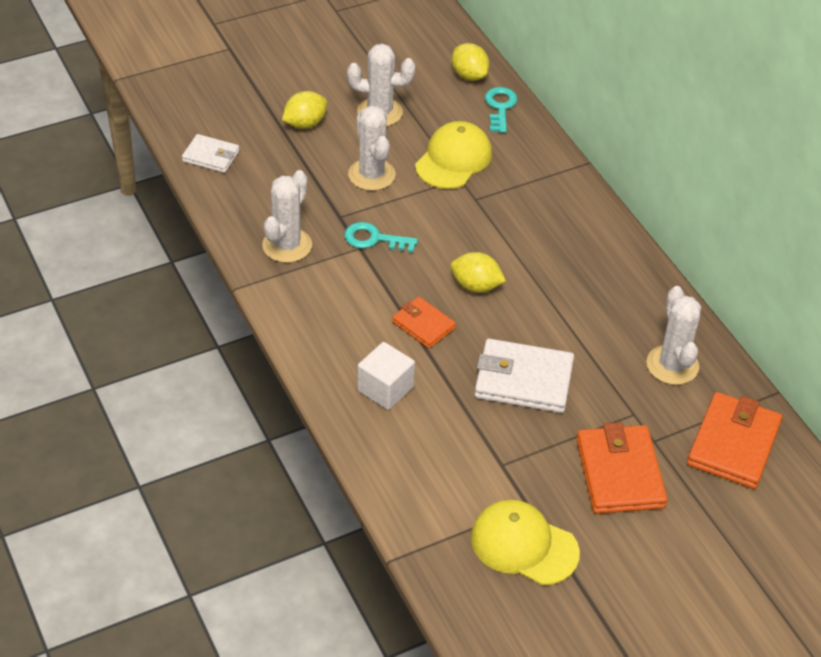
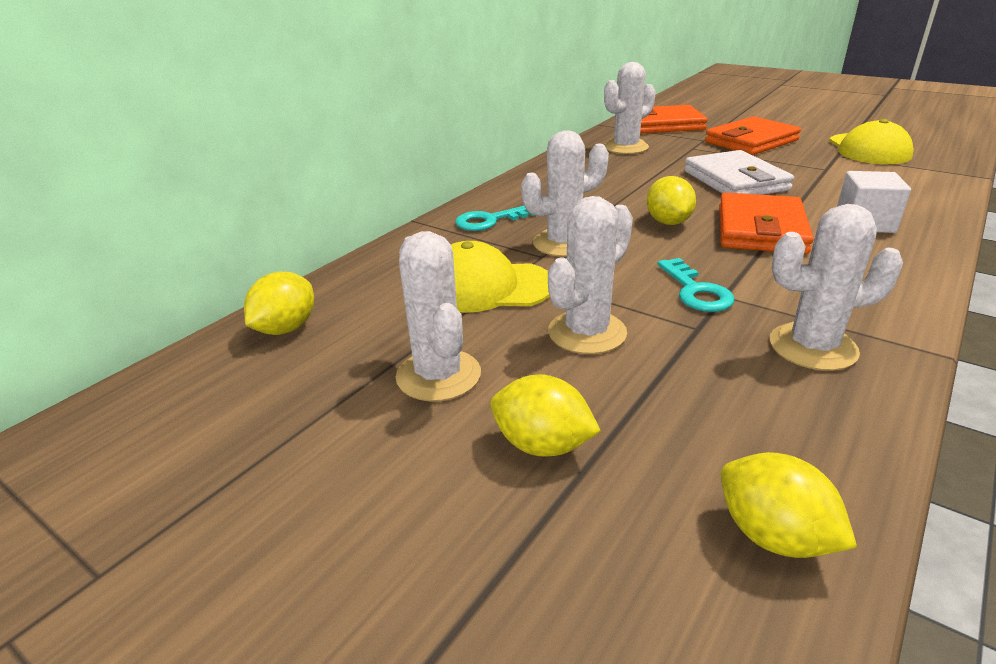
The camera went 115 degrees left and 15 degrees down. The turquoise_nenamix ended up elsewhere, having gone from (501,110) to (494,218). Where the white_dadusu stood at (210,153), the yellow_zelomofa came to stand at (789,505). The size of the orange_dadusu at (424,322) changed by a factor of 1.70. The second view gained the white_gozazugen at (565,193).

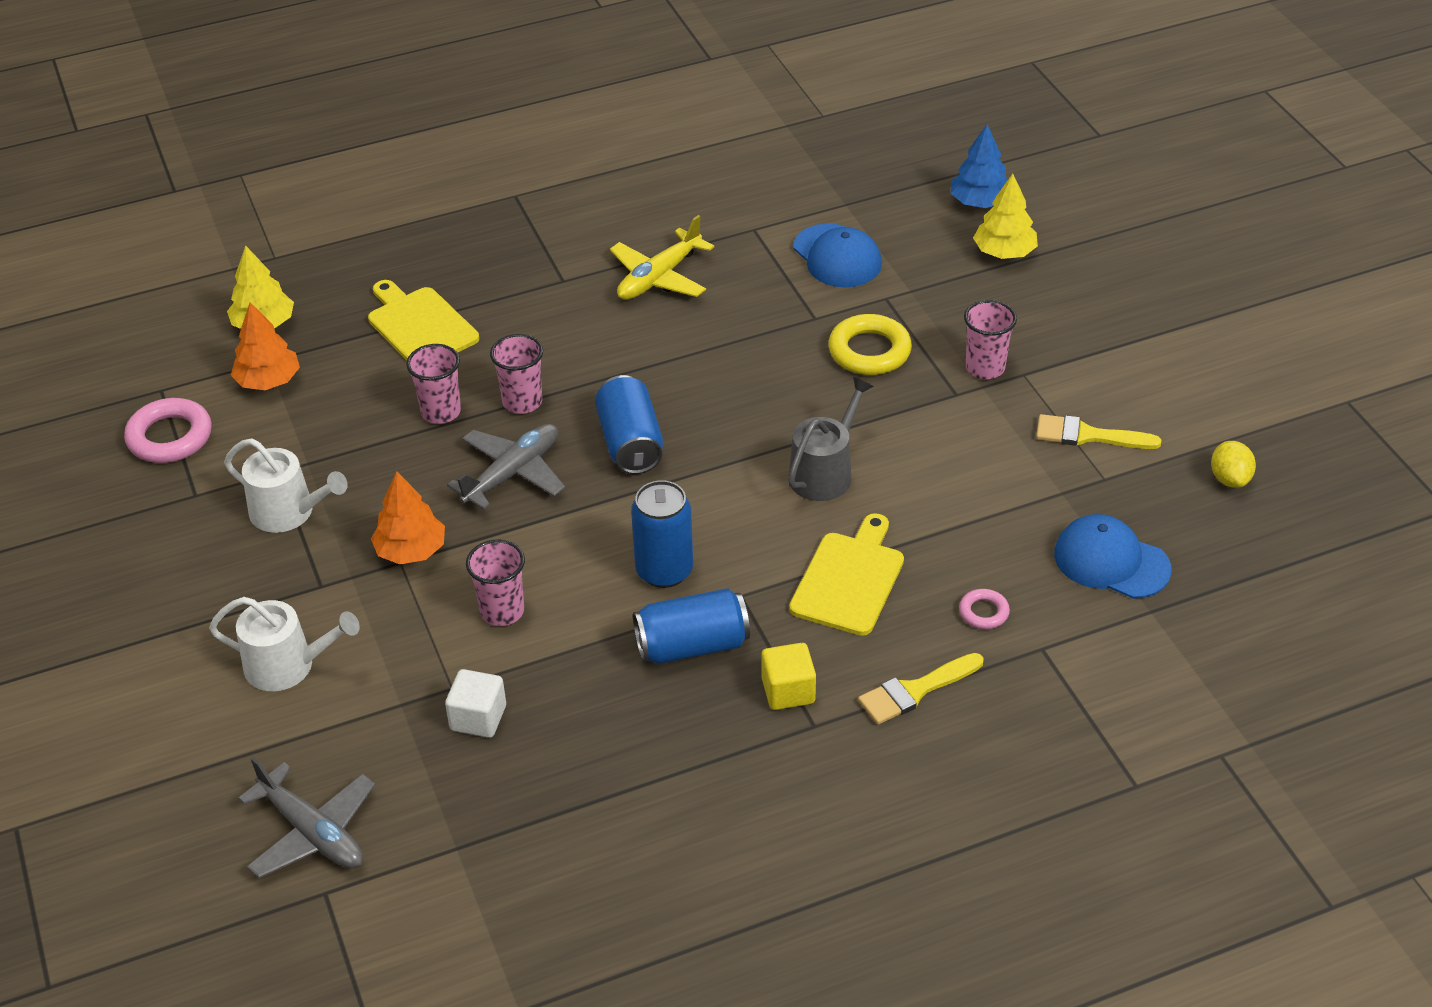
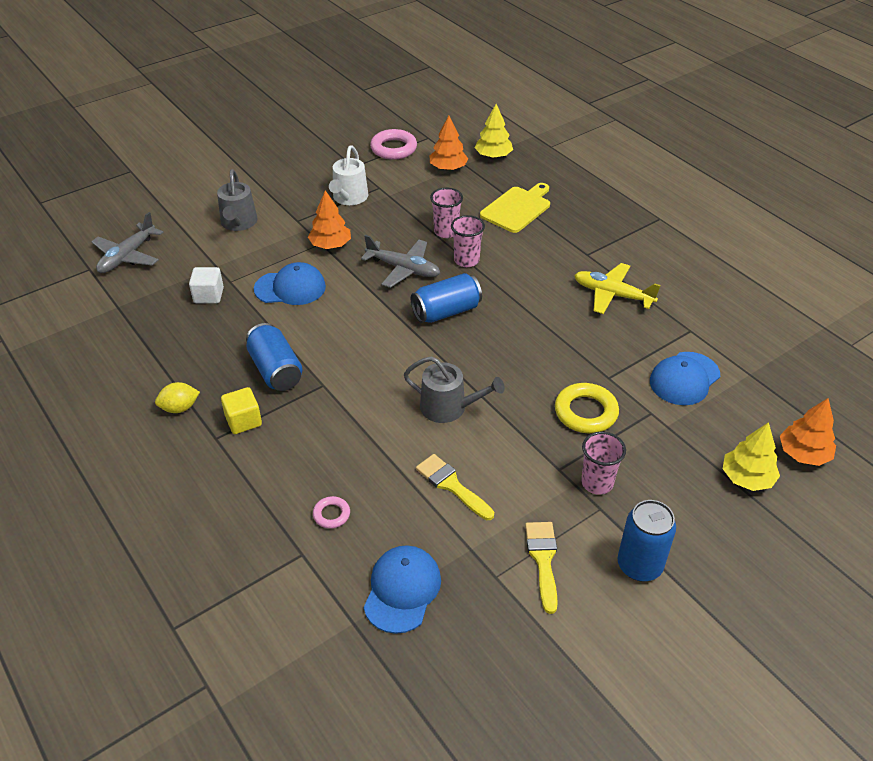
The camera went 75 degrees right and 0 degrees up. What was the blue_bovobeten at (979,166) turned into the orange_bovobeten at (808,432). The yellow_zelomofa ended up elsewhere, having gone from (1233,464) to (177,397). The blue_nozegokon ended up elsewhere, having gone from (662,534) to (646,540). The second view lost the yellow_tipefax at (846,574). Where the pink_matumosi stood at (495,582), the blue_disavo came to stand at (290,283). What was the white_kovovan at (284,644) turned into the grey_kovovan at (237,200). The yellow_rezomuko ended up elsewhere, having gone from (921,689) to (455,487).

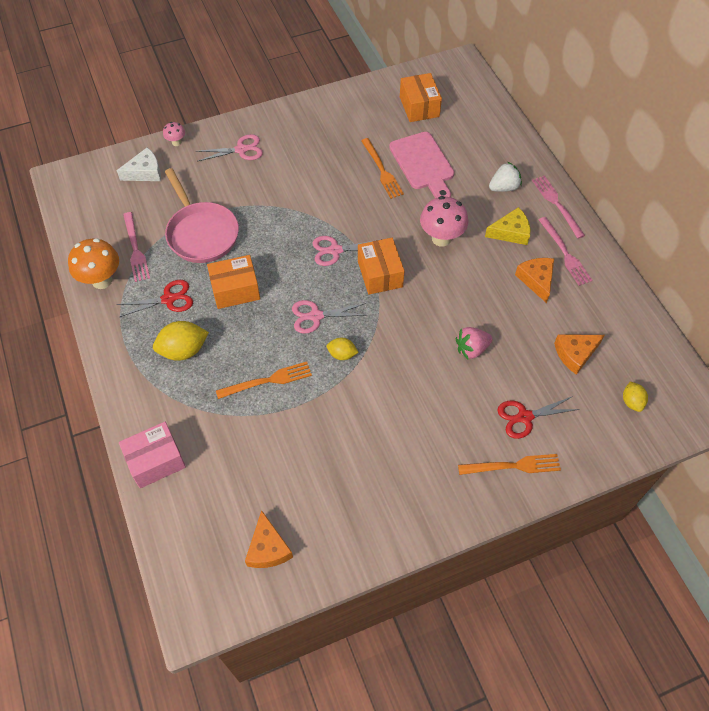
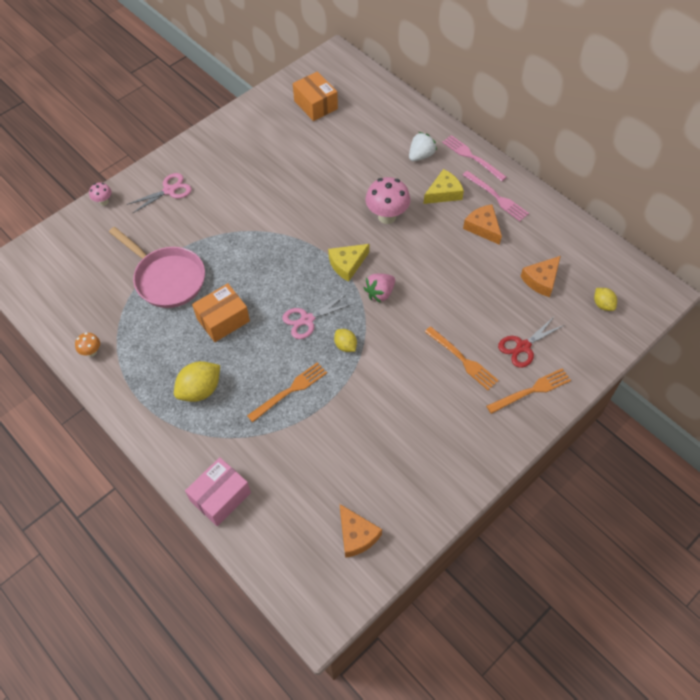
The camera went 20 degrees left and 0 degrees up. The second view lost the pink_tipefax at (421,165). The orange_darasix ended up elsewhere, having gone from (382,168) to (462,358). The second view lost the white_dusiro at (138,164). The second view lost the pink_darasix at (136,247). The second view lost the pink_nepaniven at (347,251). The size of the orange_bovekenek at (93,263) changed by a factor of 0.51. Where the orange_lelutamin stood at (381,266), the yellow_dusiro came to stand at (348,263). The second view lost the red_nepaniven at (155,298). The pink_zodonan ended up elsewhere, having gone from (474,343) to (379,288). The yellow_zelomofa at (343,349) ended up facing another way, 60 degrees clockwise from before.

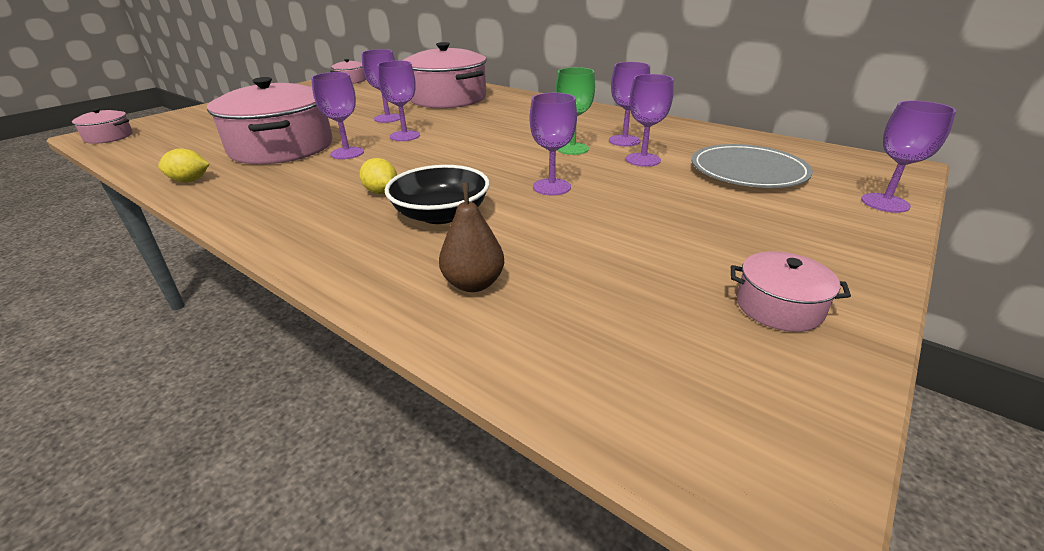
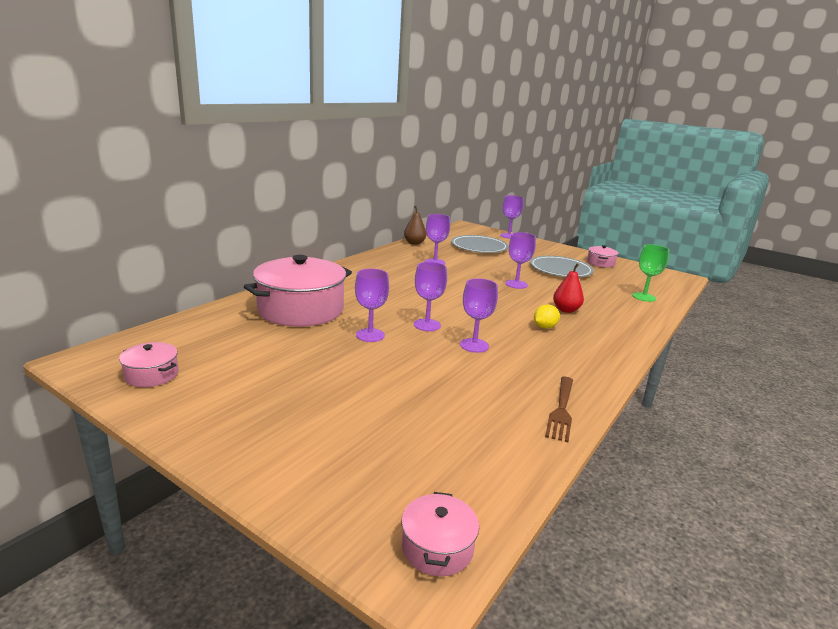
The camera went 95 degrees left and 10 degrees down. The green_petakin ended up elsewhere, having gone from (575,111) to (651,273). The second view lost the purple_petakin at (649,120). The second view lost the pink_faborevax at (269,120). Where the yellow_zelomofa stood at (183,165), the brown_darasix came to stand at (559,409). Where the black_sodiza stood at (437,194), the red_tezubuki came to stand at (568,288). The brown_tezubuki ended up elsewhere, having gone from (471,237) to (415,225). The second view gained the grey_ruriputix at (562,266).

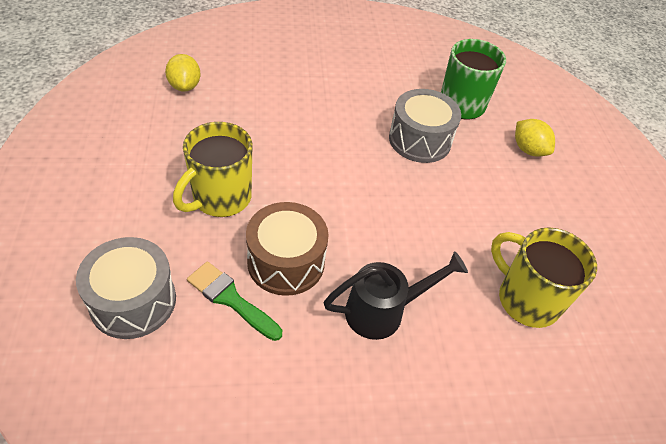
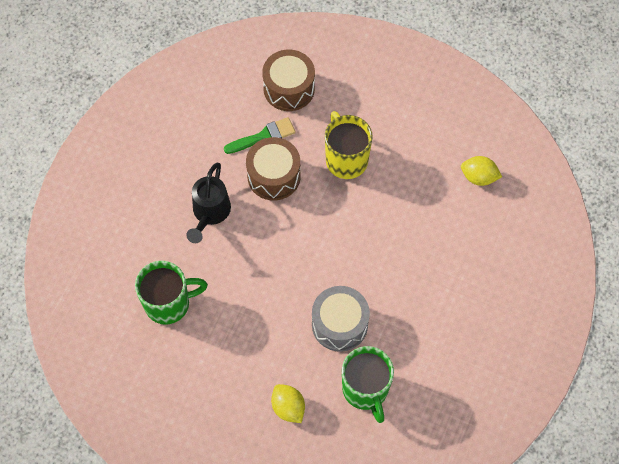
The camera went 125 degrees right and 15 degrees up. The yellow_zelomofa at (535,137) ended up facing another way, 60 degrees clockwise from before. What was the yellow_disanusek at (544,277) turned into the green_disanusek at (171,293). What was the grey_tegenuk at (126,288) turned into the brown_tegenuk at (288,80).

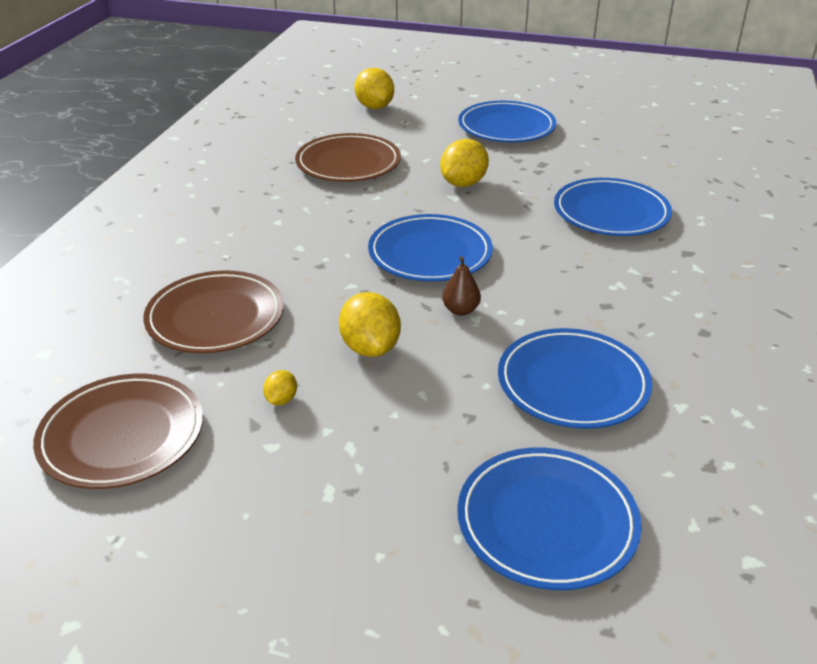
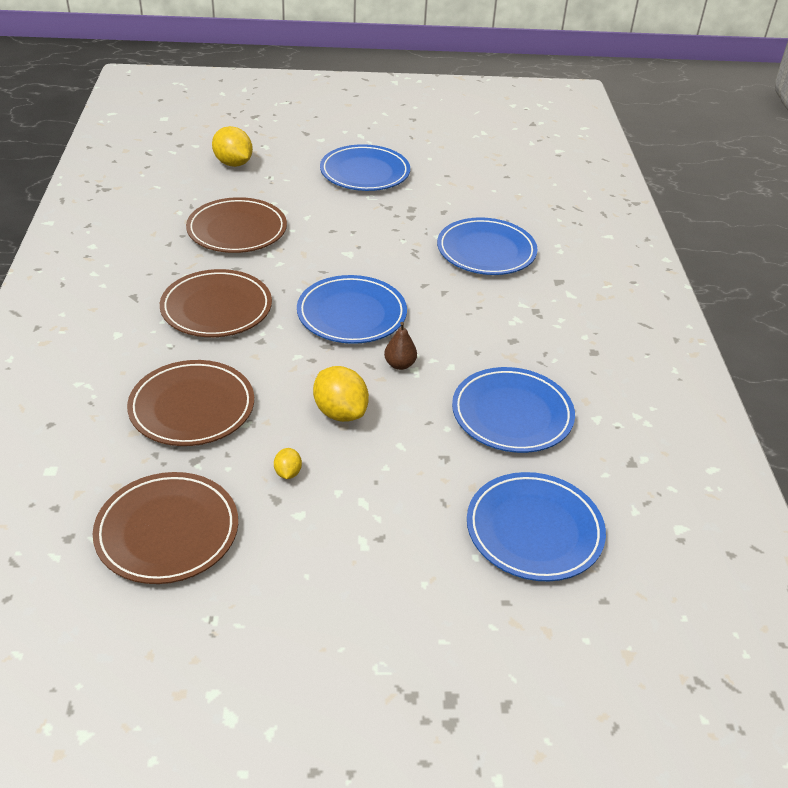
The camera went 20 degrees left and 5 degrees up. The second view lost the yellow_zelomofa at (464,163). The second view gained the brown_ruriputix at (216,303).

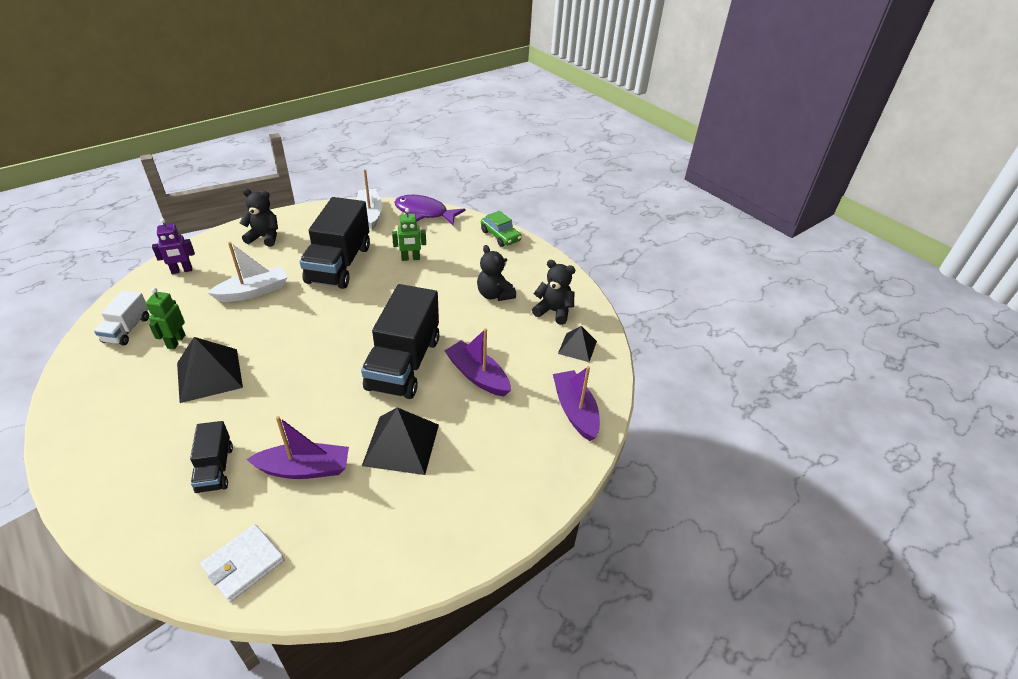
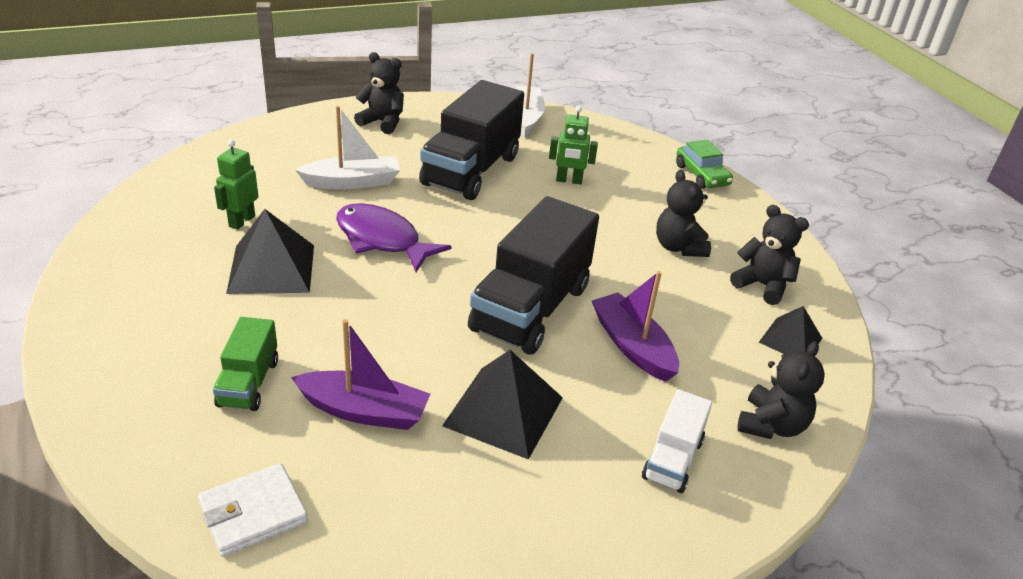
The camera went 15 degrees right and 5 degrees down. The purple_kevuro ended up elsewhere, having gone from (430,210) to (394,237). The second view lost the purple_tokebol at (173,246). The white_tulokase ended up elsewhere, having gone from (121,318) to (677,441). Where the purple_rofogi stood at (576,403), the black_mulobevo came to stand at (781,390). What was the black_tulokase at (211,457) turned into the green_tulokase at (245,364).

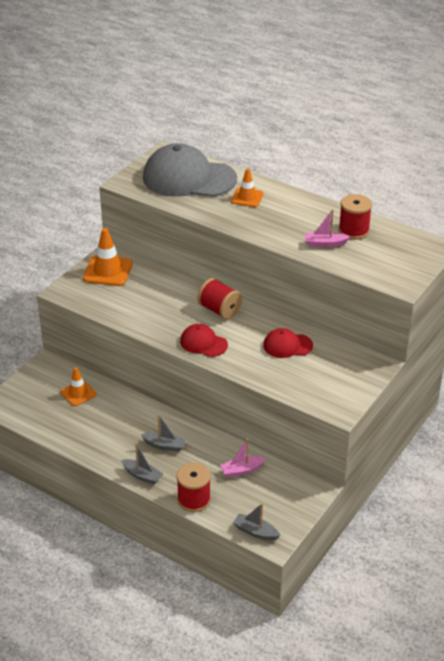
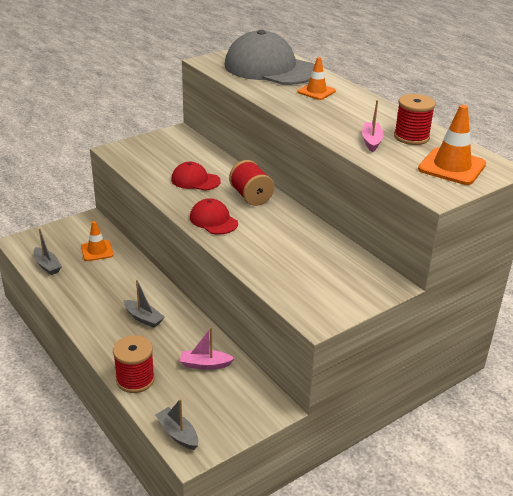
The camera went 20 degrees right and 5 degrees down. The pink_rofogi at (327,228) ended up facing another way, 75 degrees clockwise from before. The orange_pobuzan ended up elsewhere, having gone from (108,257) to (452,145). The red_disavo ended up elsewhere, having gone from (288,343) to (196,176). The grey_rofogi ended up elsewhere, having gone from (142,463) to (48,251).

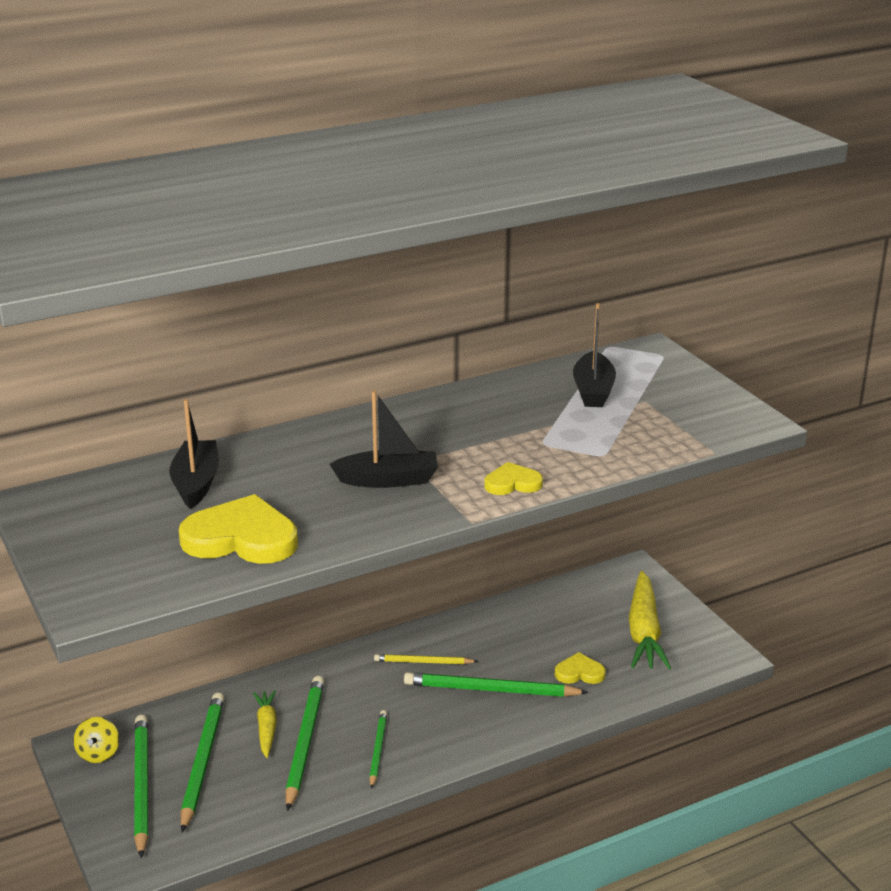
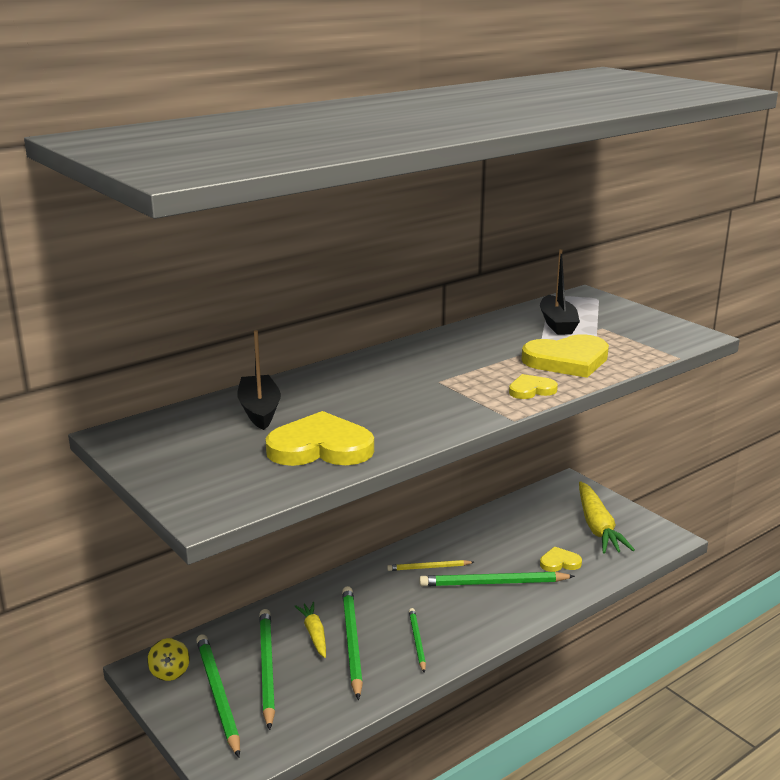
The camera went 10 degrees left and 5 degrees down. The second view lost the black_rofogi at (384,439). The second view gained the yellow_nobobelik at (565,356).

